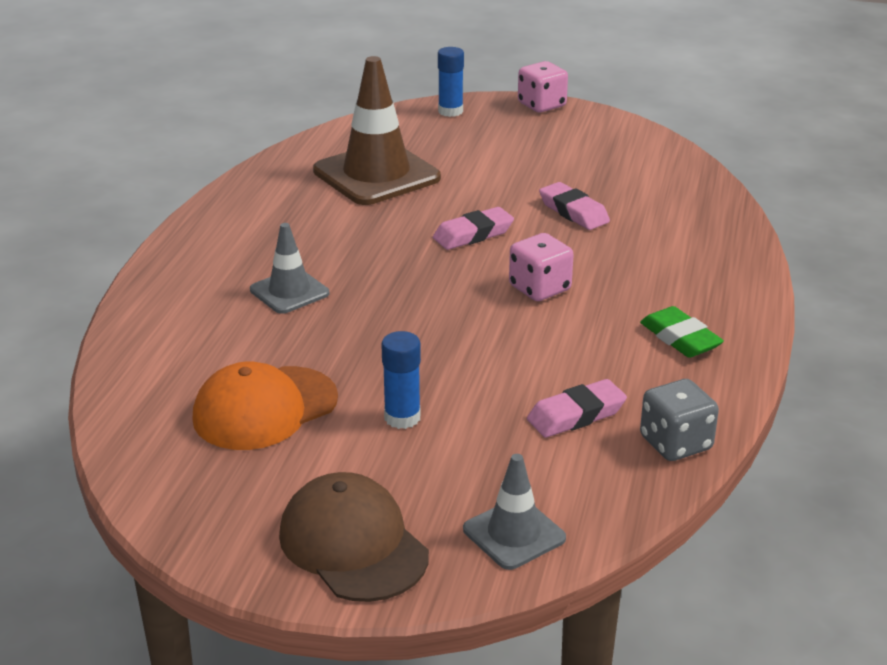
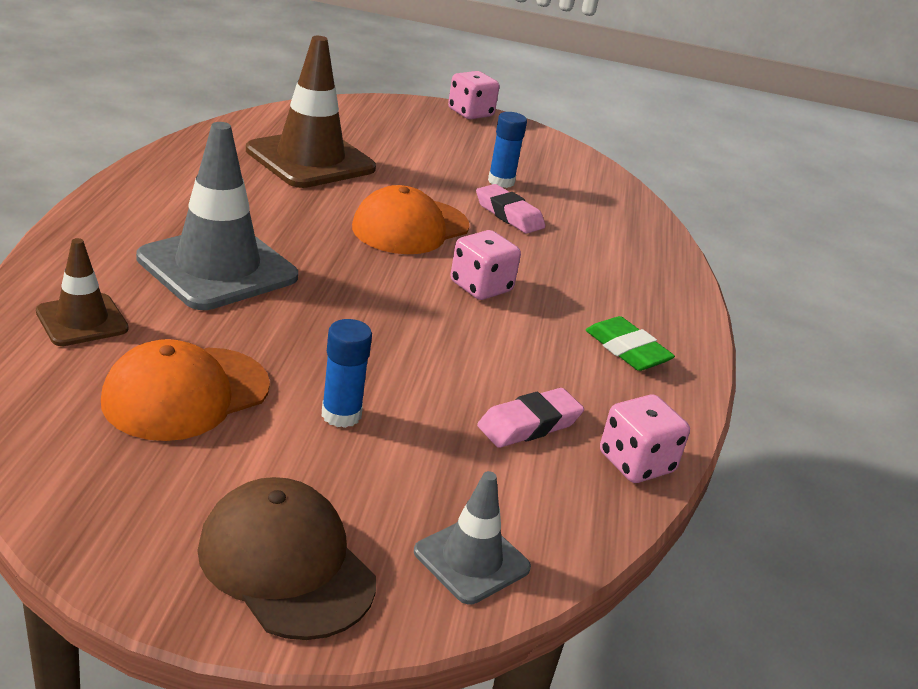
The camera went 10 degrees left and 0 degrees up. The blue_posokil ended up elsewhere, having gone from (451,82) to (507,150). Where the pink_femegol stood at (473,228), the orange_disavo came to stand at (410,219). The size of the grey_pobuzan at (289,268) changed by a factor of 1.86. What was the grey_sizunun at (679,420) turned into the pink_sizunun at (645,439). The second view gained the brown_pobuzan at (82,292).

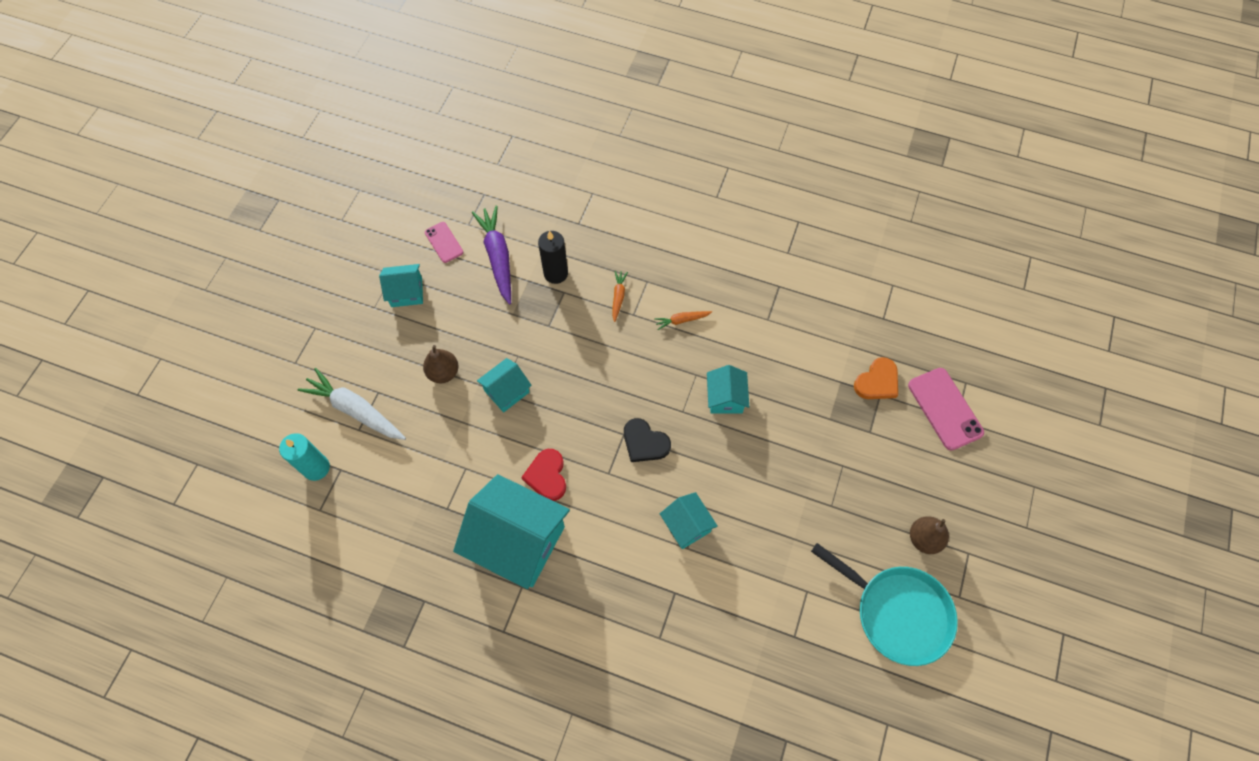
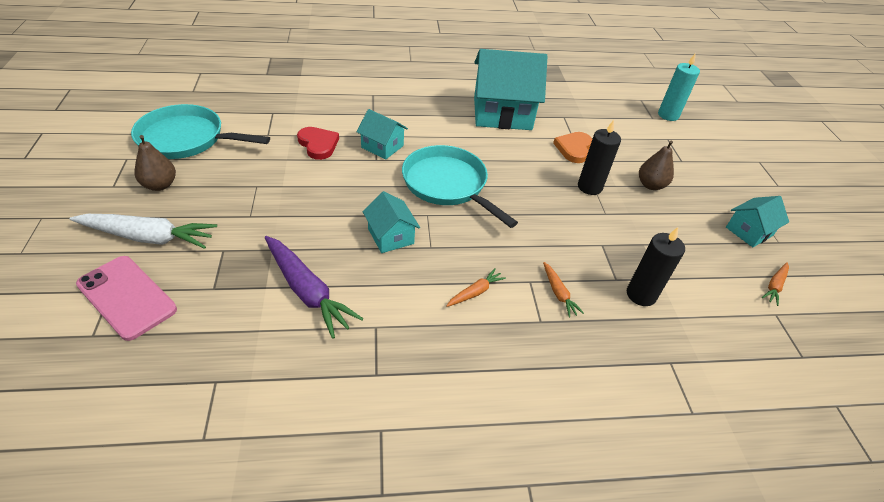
The camera went 150 degrees right and 20 degrees down. The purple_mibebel ended up elsewhere, having gone from (491,255) to (314,287). Where the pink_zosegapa stood at (444,242), the orange_mibebel came to stand at (775,284). The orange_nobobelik ended up elsewhere, having gone from (876,378) to (572,147). Where the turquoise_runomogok stood at (504,385), the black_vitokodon came to stand at (599,157). The white_mibebel ended up elsewhere, having gone from (352,404) to (143,231). Where the black_nobobelik stood at (647,440), the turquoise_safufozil came to stand at (460,186). The red_nobobelik ended up elsewhere, having gone from (543,475) to (318,143).

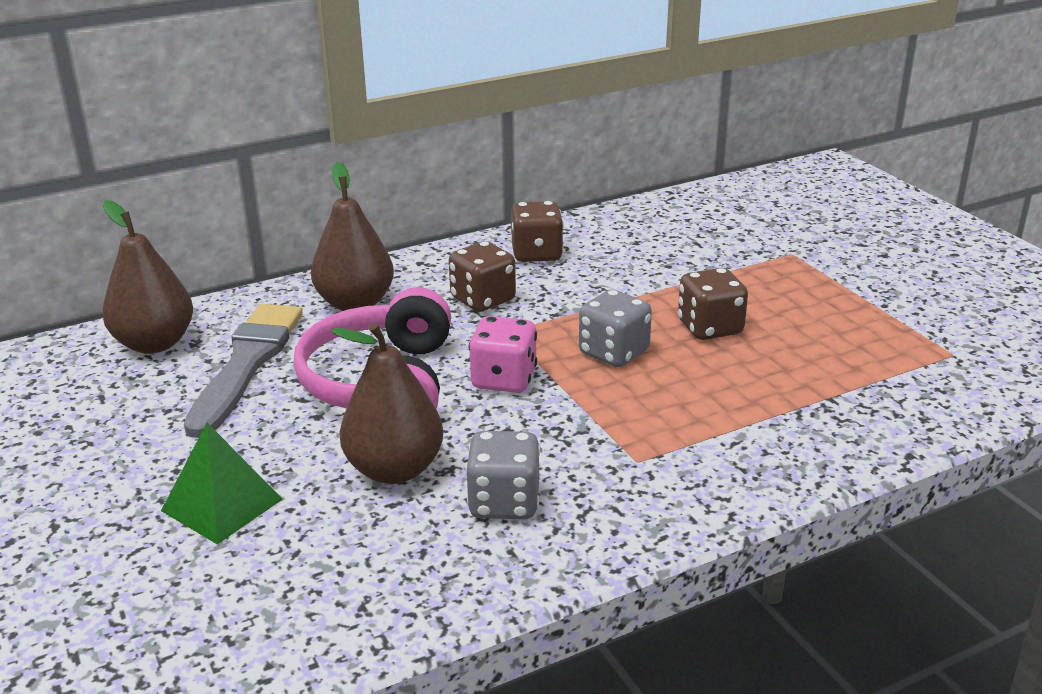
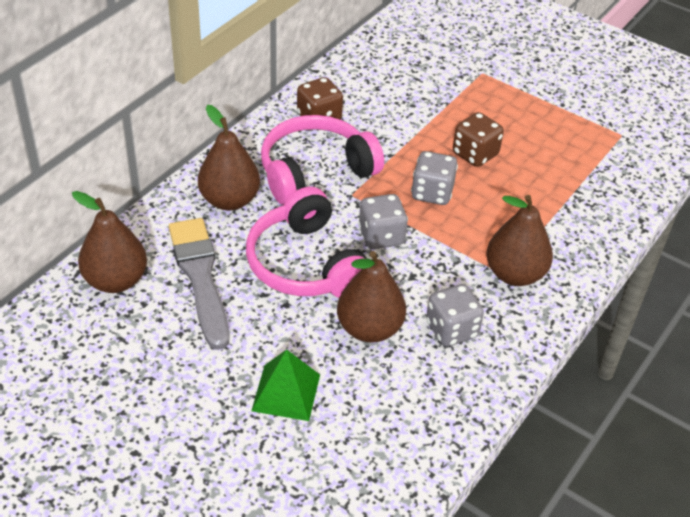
The camera went 30 degrees left and 15 degrees up. Where the brown_sizunun stood at (482,276), the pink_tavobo came to stand at (322,160). What was the pink_sizunun at (503,354) turned into the grey_sizunun at (383,221). The second view gained the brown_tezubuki at (519,240).

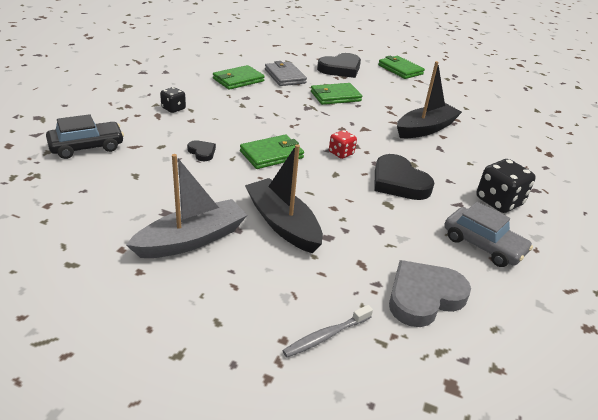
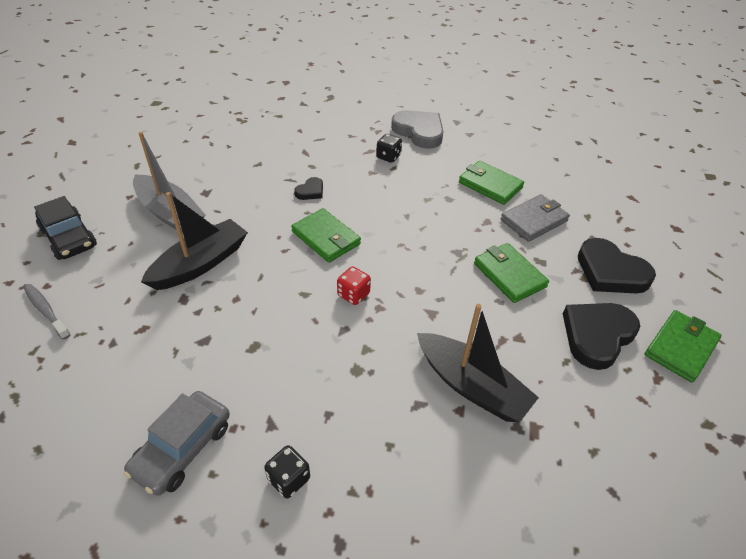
The camera went 80 degrees right and 10 degrees up. The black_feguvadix ended up elsewhere, having gone from (85,136) to (65,228). The black_nobobelik ended up elsewhere, having gone from (404,177) to (601,336). The size of the black_sizunun at (506,186) changed by a factor of 0.59. The grey_nobobelik ended up elsewhere, having gone from (430,293) to (417,129).

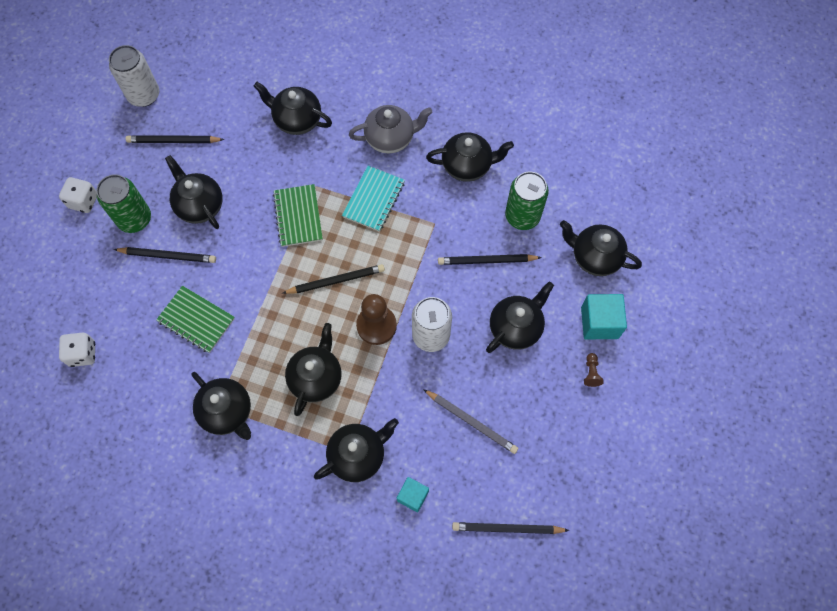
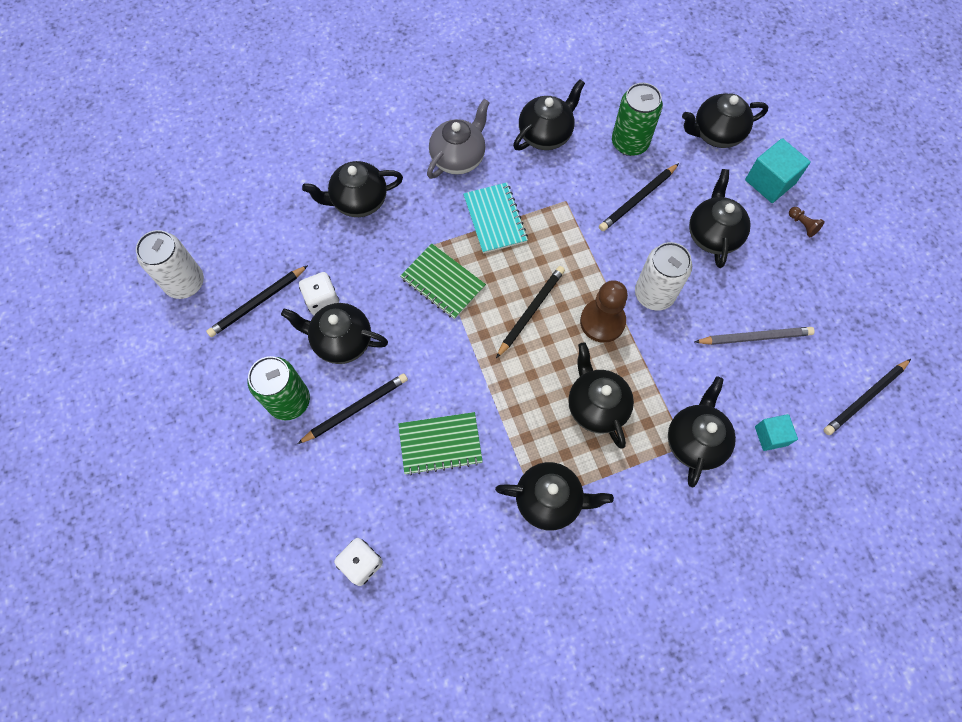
The camera went 40 degrees left and 0 degrees up. The white_sizunun ended up elsewhere, having gone from (78,195) to (319,293).

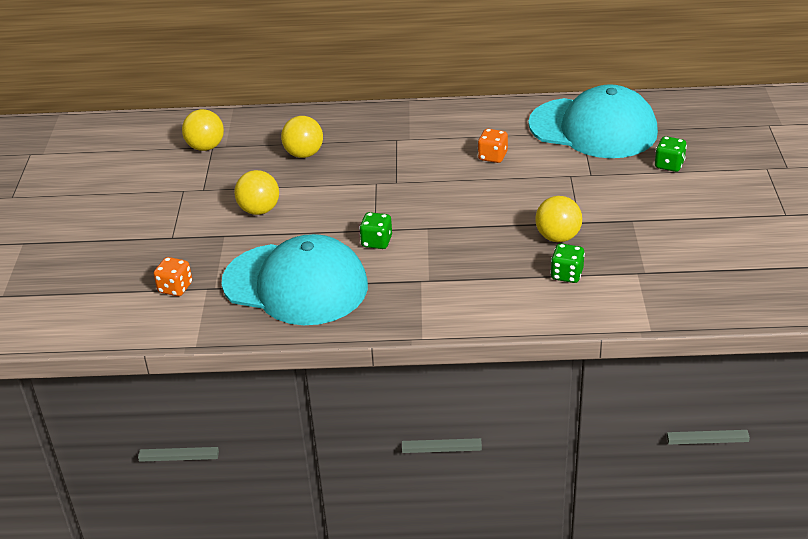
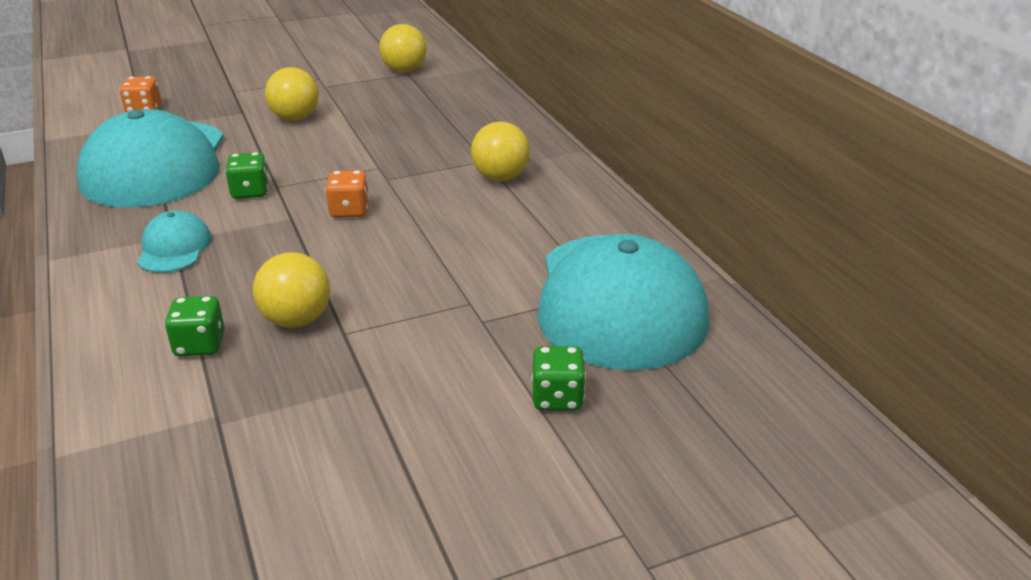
The camera went 65 degrees right and 5 degrees down. The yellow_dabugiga ended up elsewhere, having gone from (302,137) to (500,151). The orange_sizunun ended up elsewhere, having gone from (493,146) to (347,194). The second view gained the turquoise_disavo at (174,241).

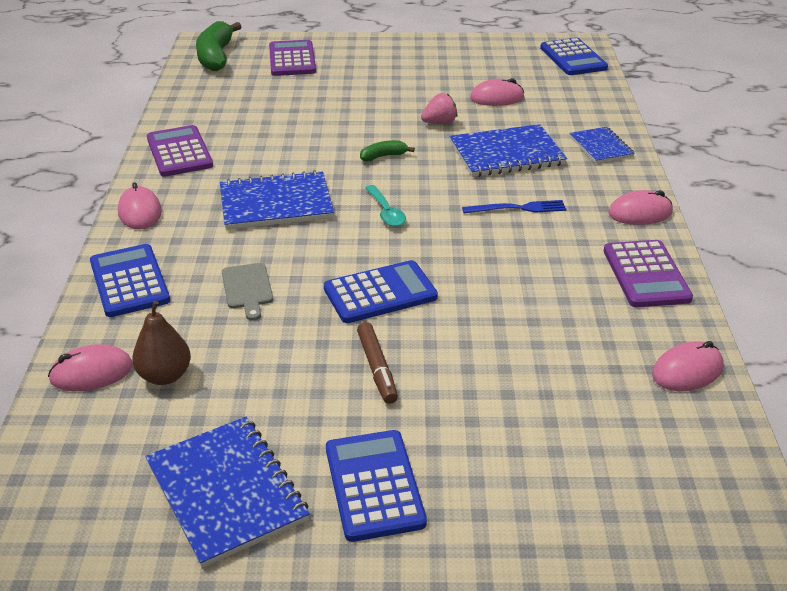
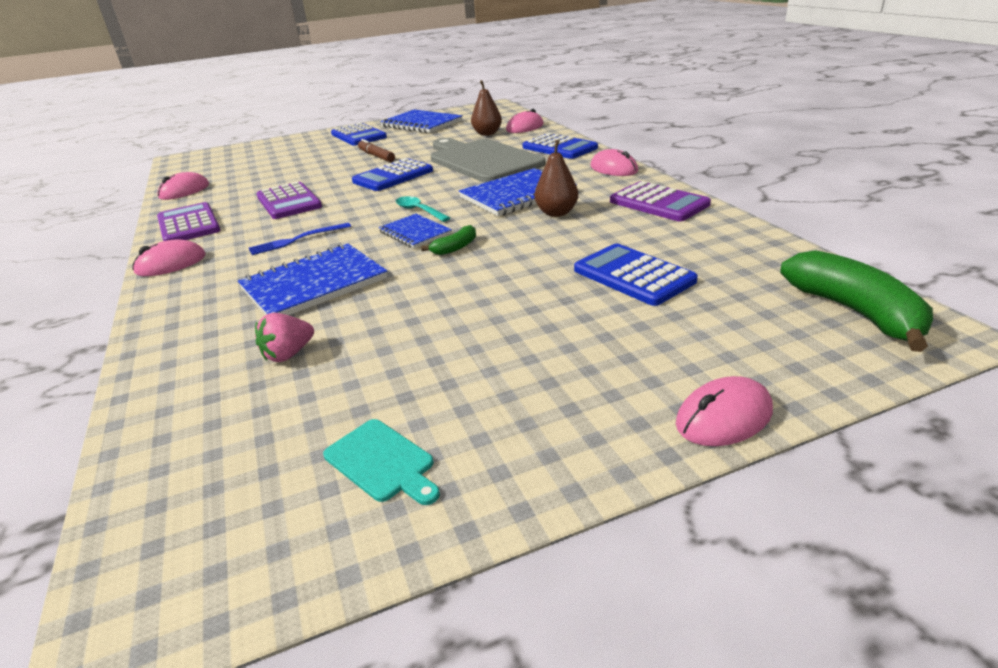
The camera went 160 degrees right and 5 degrees down. The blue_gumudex ended up elsewhere, having gone from (574,56) to (636,275). The purple_gumudex ended up elsewhere, having gone from (292,58) to (289,200). The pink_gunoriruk ended up elsewhere, having gone from (497,92) to (724,411). The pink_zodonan ended up elsewhere, having gone from (439,108) to (284,337). The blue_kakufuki ended up elsewhere, having gone from (602,145) to (415,231). The size of the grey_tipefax at (247,292) changed by a factor of 2.40. The second view gained the brown_tezubuki at (556,178). The second view gained the turquoise_tipefax at (381,462).

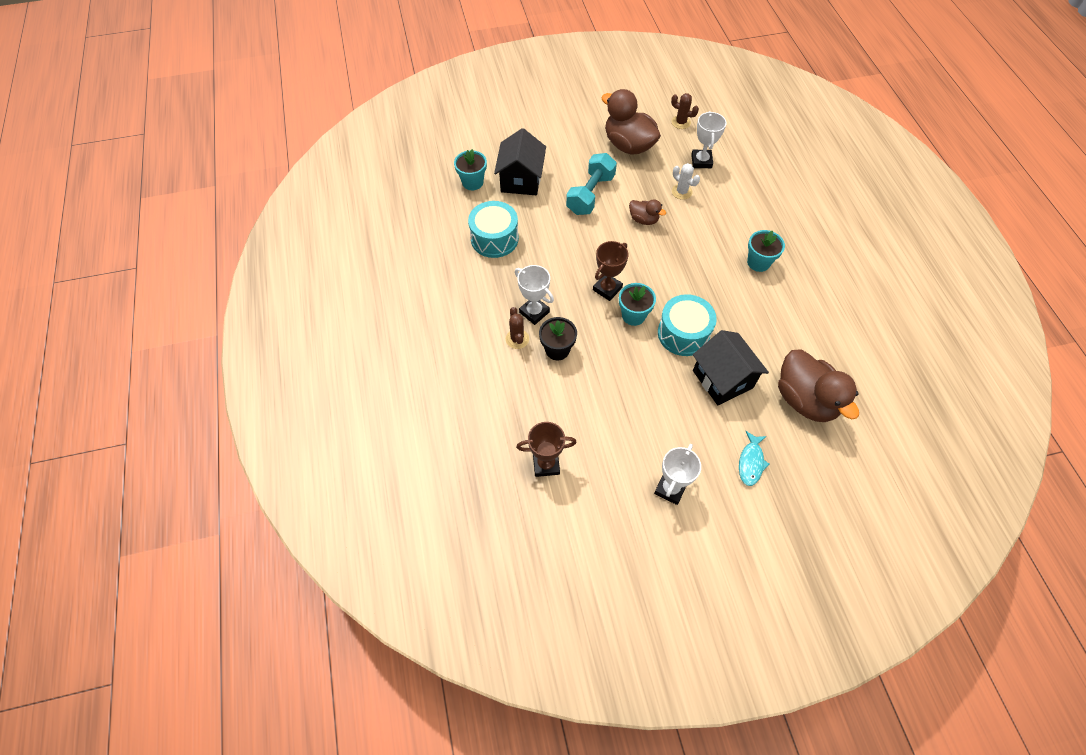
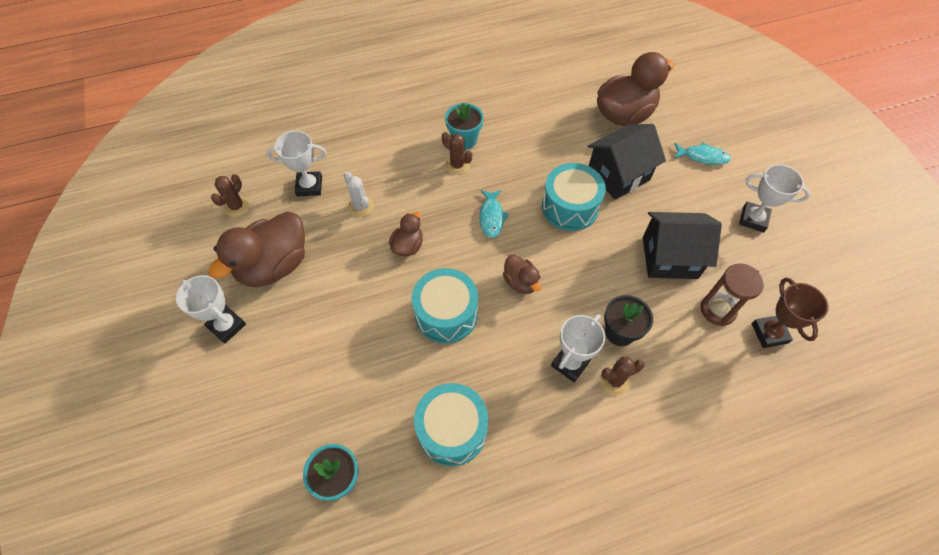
The camera went 95 degrees left and 0 degrees up. The black_runomogok ended up elsewhere, having gone from (520,161) to (682,245). The second view lost the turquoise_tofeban at (591,184). The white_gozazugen at (686,181) ended up facing another way, 75 degrees counterclockwise from before. Where the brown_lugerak stood at (611,271), the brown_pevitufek came to stand at (522,274). The second view lost the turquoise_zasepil at (637,304). The second view gained the brown_gozazugen at (457,153). The second view gained the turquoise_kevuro at (494,214). The second view gained the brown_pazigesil at (732,294). The second view gained the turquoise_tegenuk at (445,306). The second view gained the white_lugerak at (211,309).

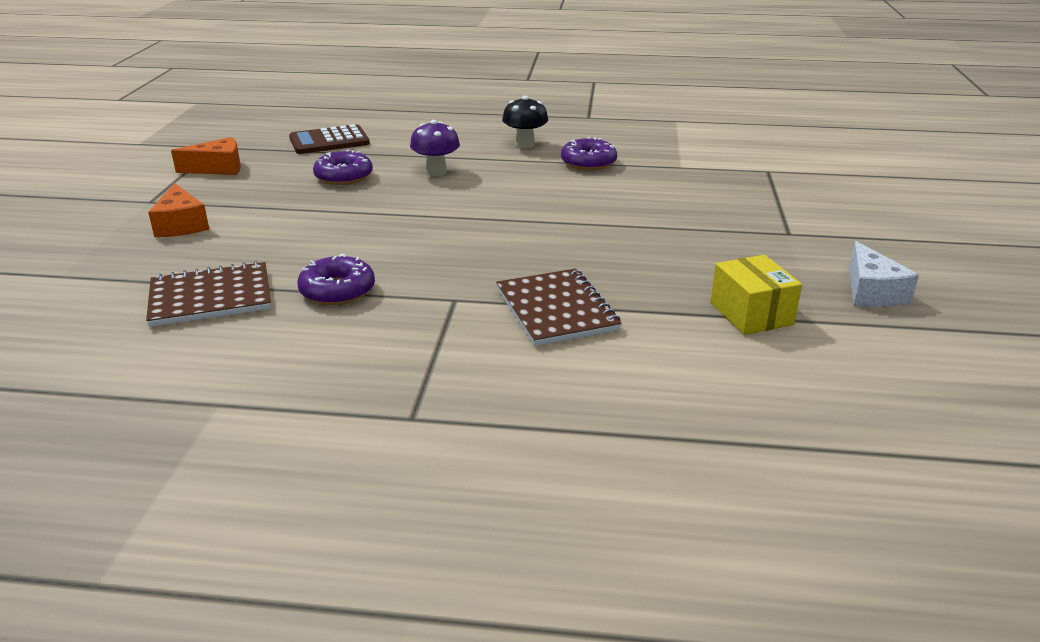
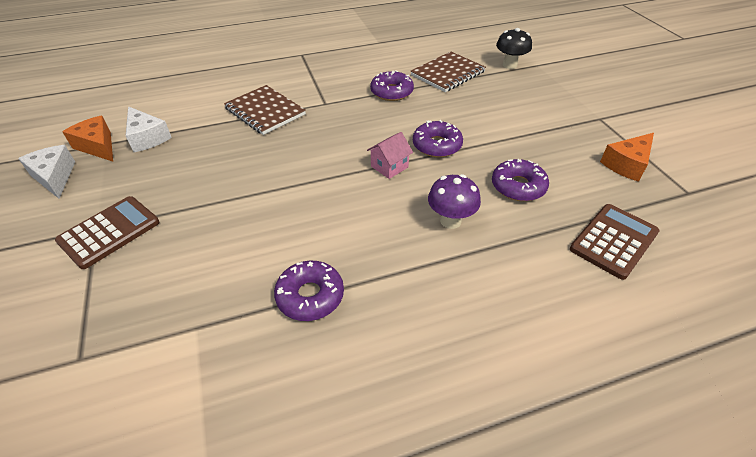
The camera went 155 degrees right and 15 degrees up. The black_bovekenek ended up elsewhere, having gone from (525,122) to (514,48). The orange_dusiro ended up elsewhere, having gone from (178,210) to (87,139). Where the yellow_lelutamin stood at (756,295), the white_dusiro came to stand at (149,129). The second view gained the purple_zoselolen at (438,139). The second view gained the pink_runomogok at (390,155). The second view gained the brown_gumudex at (107,232).

